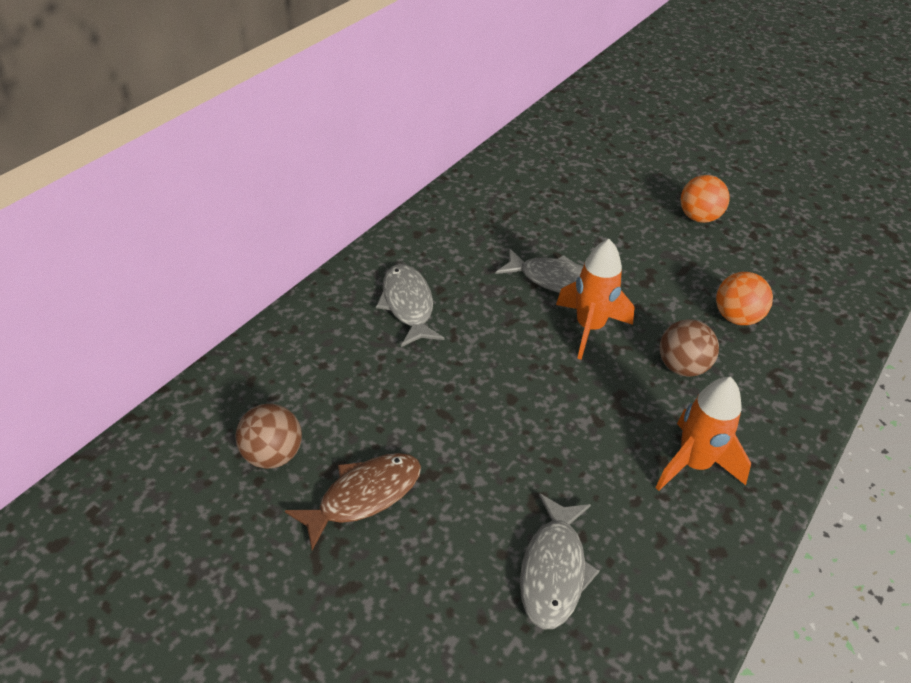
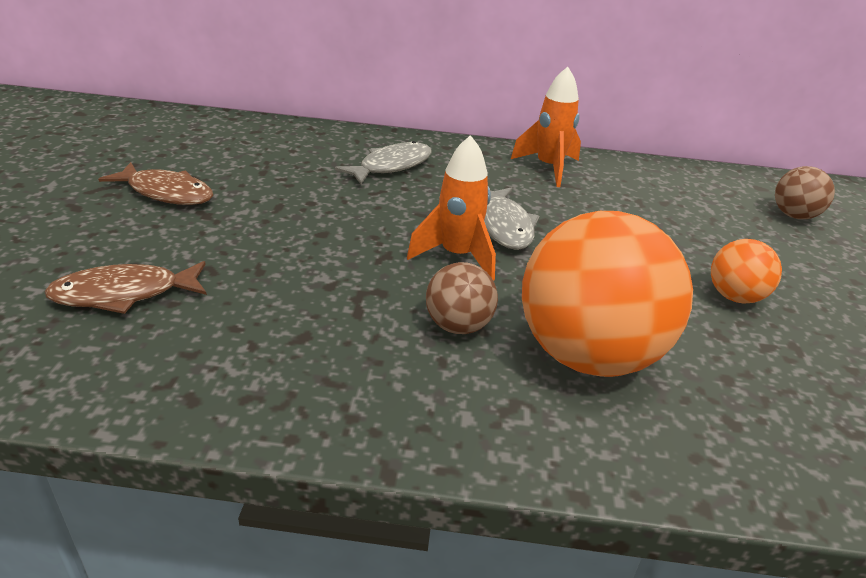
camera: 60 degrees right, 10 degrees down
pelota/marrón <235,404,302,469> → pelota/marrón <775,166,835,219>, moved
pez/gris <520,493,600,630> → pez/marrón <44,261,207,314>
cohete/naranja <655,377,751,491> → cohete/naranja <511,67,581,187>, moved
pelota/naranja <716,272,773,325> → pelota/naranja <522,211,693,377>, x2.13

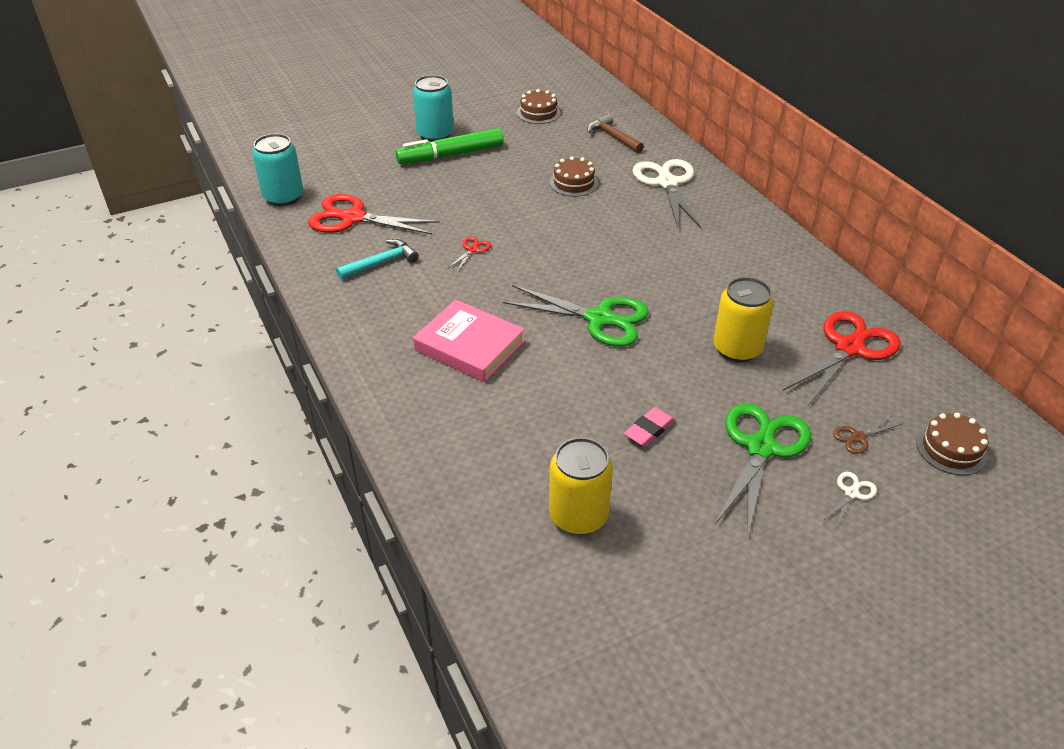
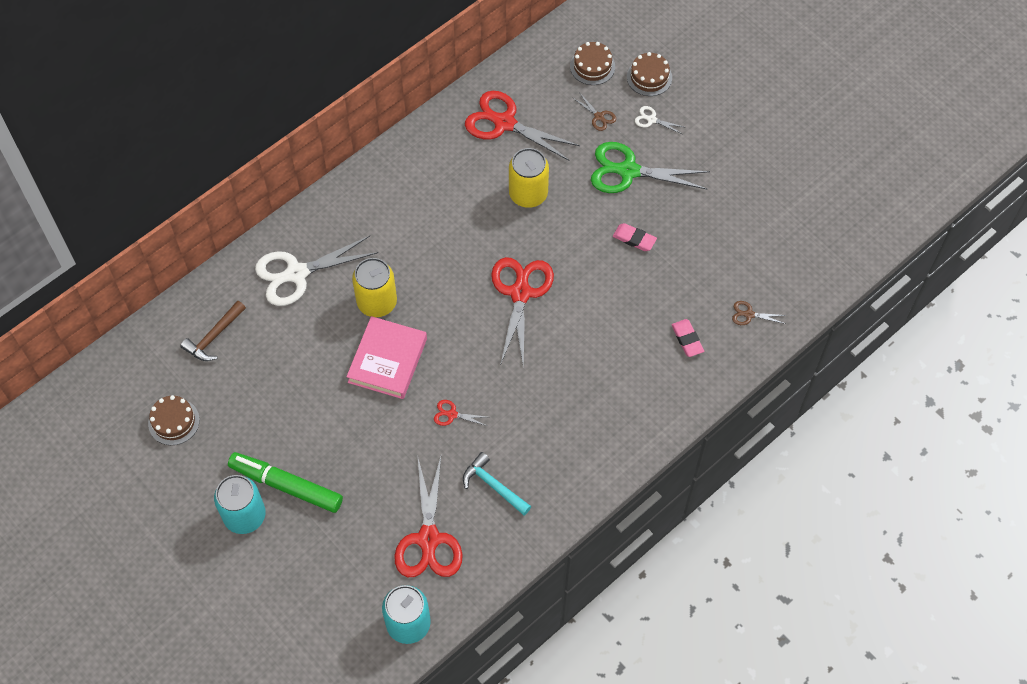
camera: 105 degrees left, 20 degrees up
rotulador/verde <396,128,504,164> → rotulador/verde <228,452,343,513>, 150 degrees clockwise
libro/rosa <413,300,525,382> → libro/rosa <346,316,427,399>, moved
tijeras/verde <503,285,649,347> → tijeras/rojo <491,257,554,368>
lata/amarillo <549,437,613,535> → lata/amarillo <352,258,397,317>, moved
tarta/marrón <550,156,598,197> → tarta/marrón <627,52,672,96>, moved
- → goma de borrar/rosa <671,319,704,357>
- → tijeras/marrón <732,301,786,325>

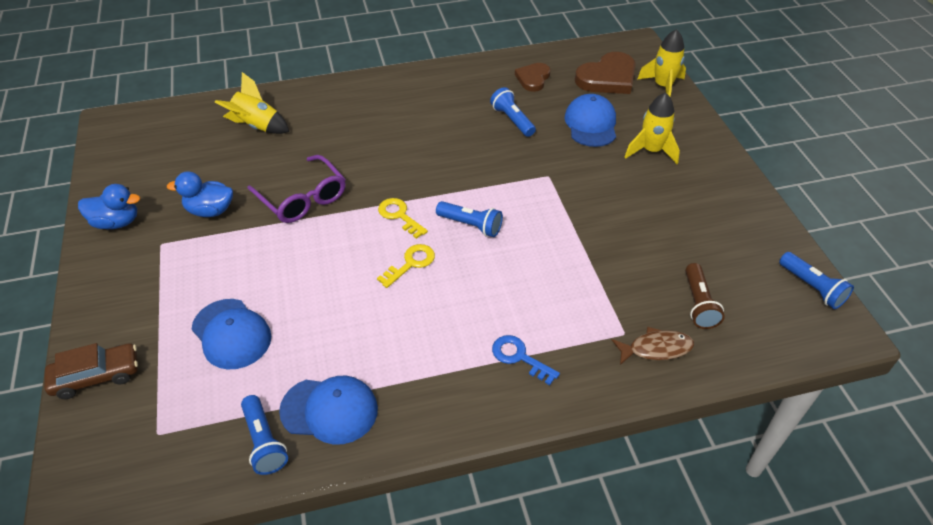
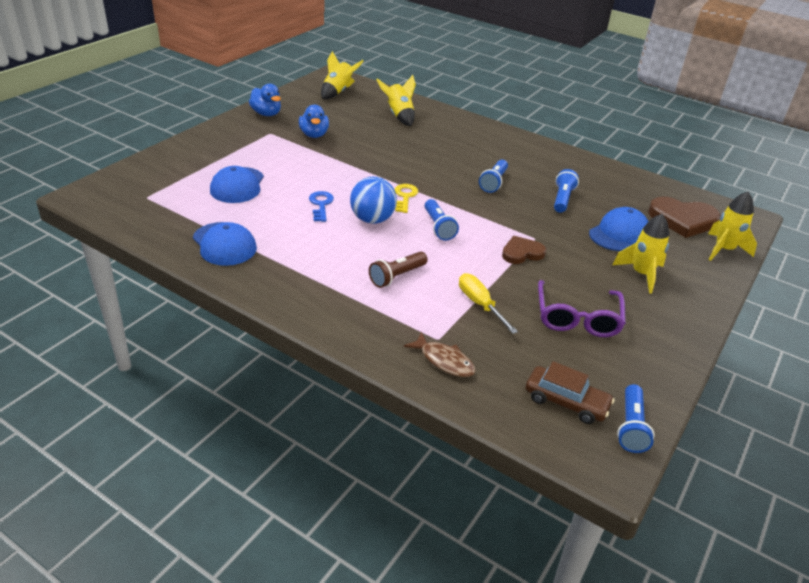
camera: 45 degrees right, 10 degrees down
coche/marrón <44,343,138,399> → coche/marrón <525,361,615,424>, moved
pato/azul <167,171,233,217> → pato/azul <299,105,329,138>, 150 degrees counterclockwise
lámpara de mano/azul <241,395,288,475> → lámpara de mano/azul <479,160,508,193>, moved
gafas/morado <247,155,346,223> → gafas/morado <538,280,626,337>, moved
llave/amarillo <377,244,435,288> → pelota/azul <350,177,397,224>
llave/azul <492,335,560,385> → llave/azul <309,191,334,222>, moved
corazón/marrón <515,63,551,92> → corazón/marrón <502,236,546,264>, moved
lámpara de mano/marrón <685,263,725,329> → lámpara de mano/marrón <369,251,428,288>, moved
- → cohete/amarillo <321,51,364,99>
- → destornillador/amarillo <459,273,518,334>

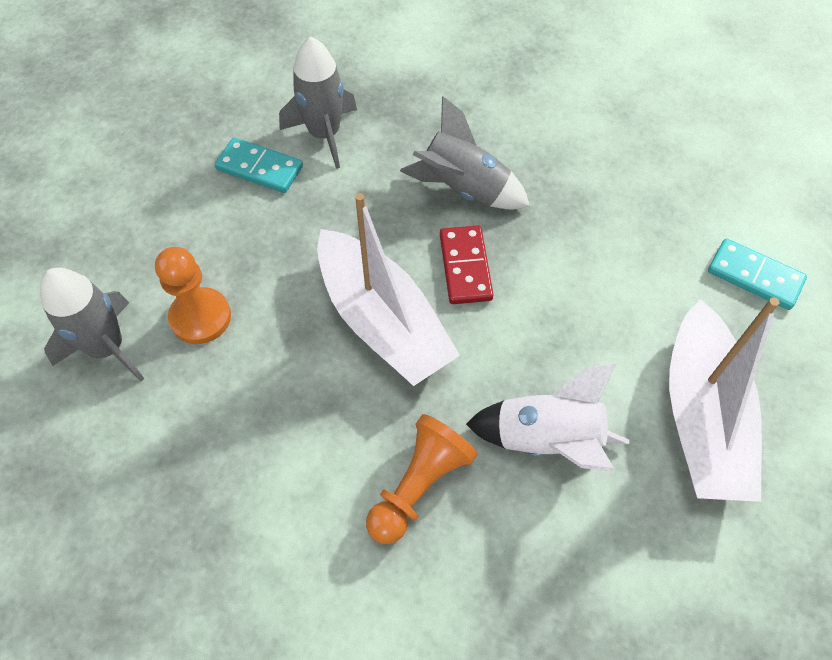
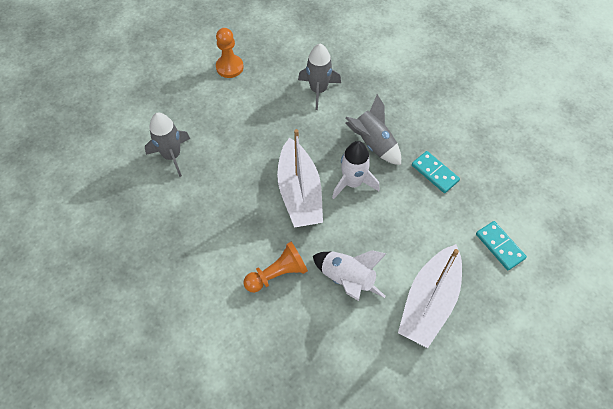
camera: 25 degrees right, 0 degrees up
peón/naranja <155,247,231,344> → peón/naranja <216,28,244,78>, moved
ficha de dominó/turquesa <215,137,303,193> → ficha de dominó/turquesa <412,151,460,193>, moved
ficha de dominó/rojo <440,226,494,304> → cohete/blanco <332,141,379,199>

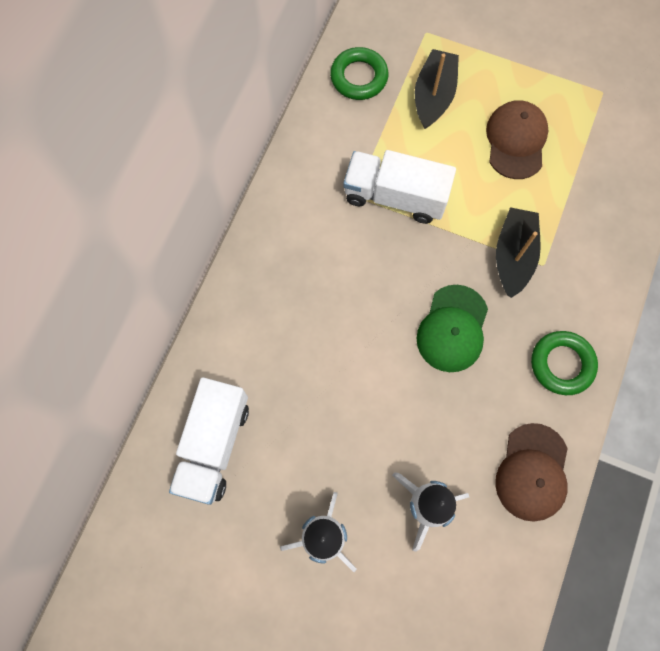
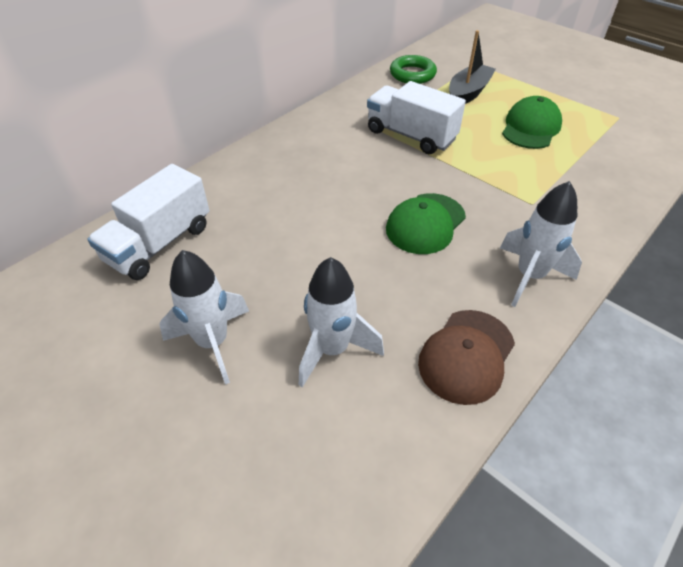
camera: 20 degrees right, 25 degrees down
gorra/marrón <486,100,548,179> → gorra/verde <502,96,562,149>
barco/negro <496,207,541,298> → -
anillo/verde <531,331,598,395> → cohete/blanco <500,181,582,307>

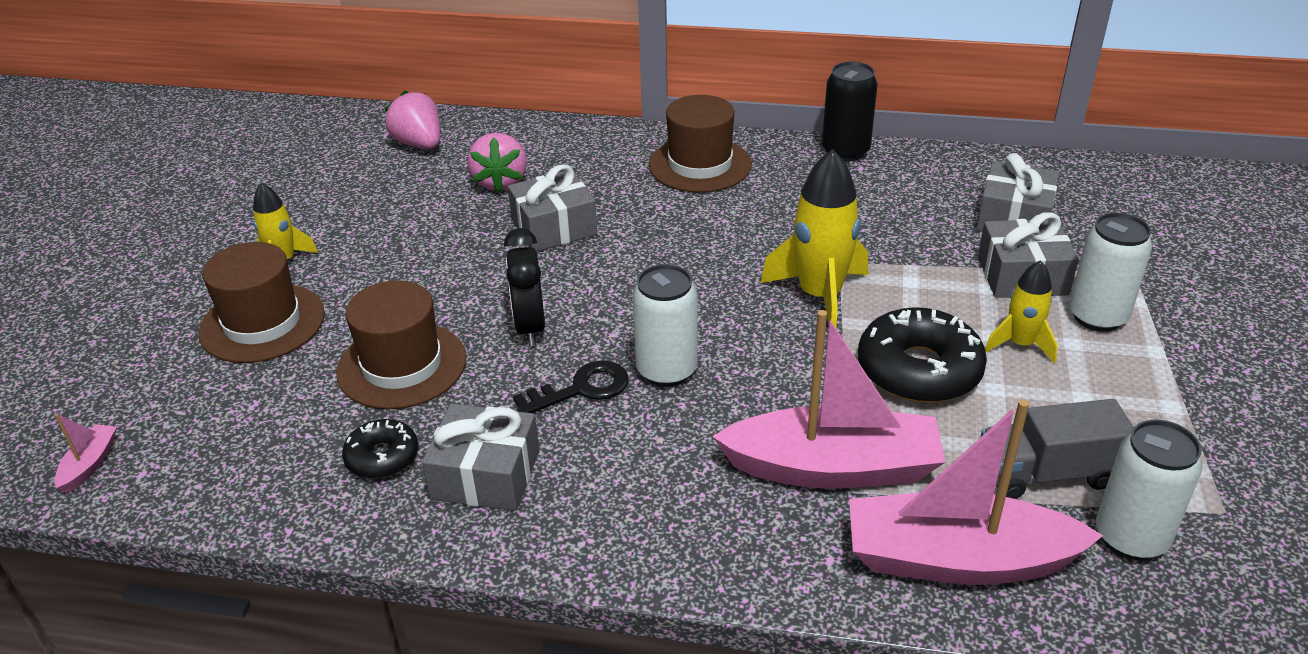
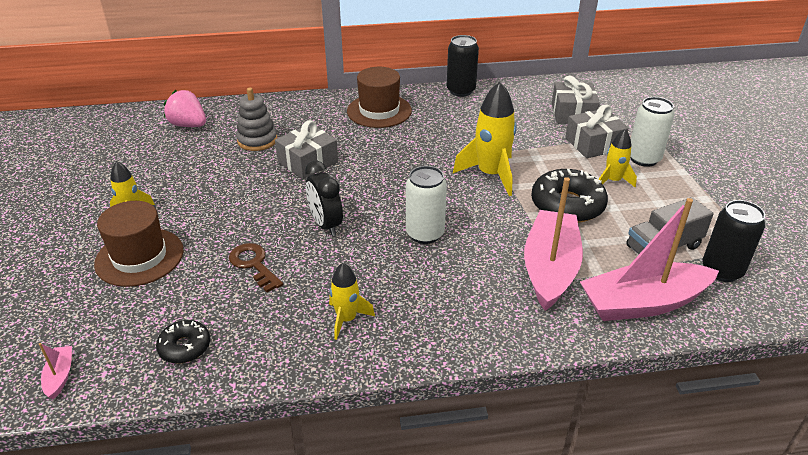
camera: 20 degrees left, 0 degrees up
sombrero/marrón <336,280,466,409> → llave/marrón <229,243,283,292>
rosquilla/negro <342,419,418,479> → rosquilla/negro <156,320,210,363>, moved
regalo/gris <422,404,539,511> → cohete/amarillo <329,263,375,340>
fresa/rosa <468,132,527,193> → juguete apilable/gris <236,88,278,151>
llave/negro <513,360,629,413> → -
barco/rosa <712,310,945,489> → barco/rosa <524,177,583,311>, 60 degrees counterclockwise
lata/blanco <1096,420,1203,560> → lata/negro <702,200,765,282>

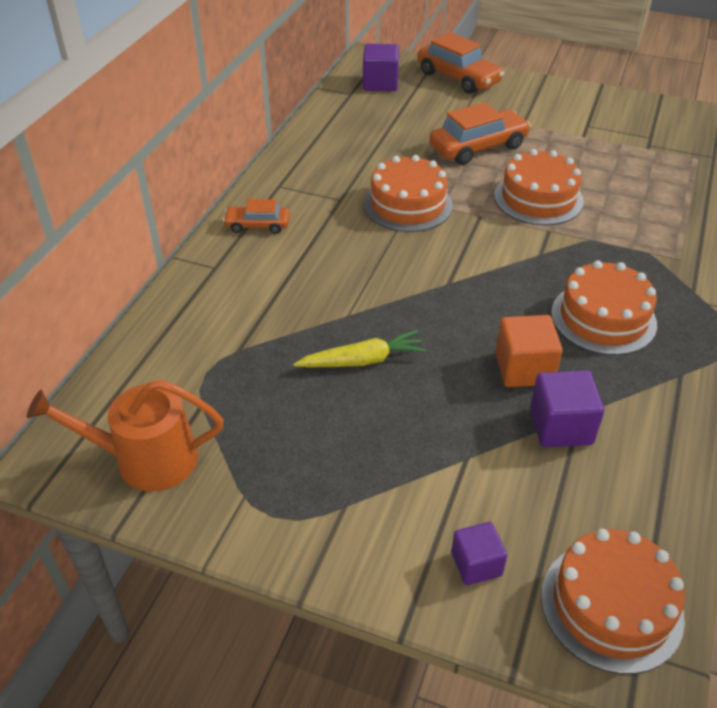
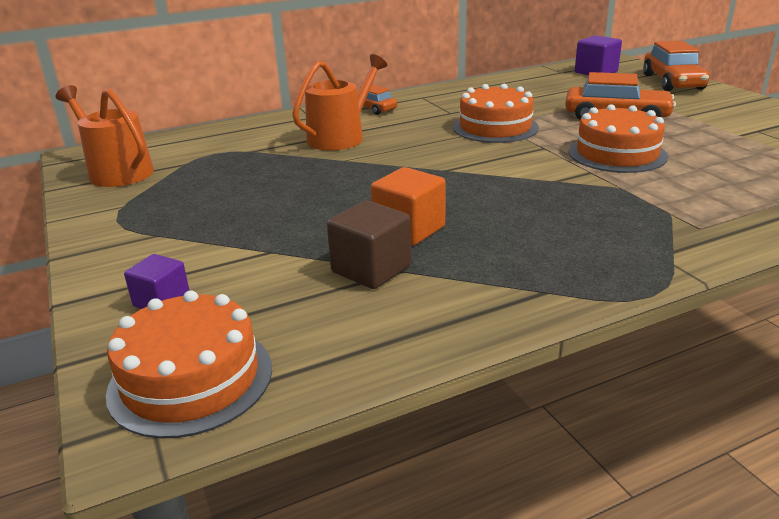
camera: 45 degrees right, 15 degrees down
zanahoria/amarillo <293,330,426,367> → -
cubo/morado <530,370,604,448> → cubo/marrón <327,200,411,289>
tarta/naranja <551,260,657,355> → -
- → regadera/naranja <292,54,387,150>

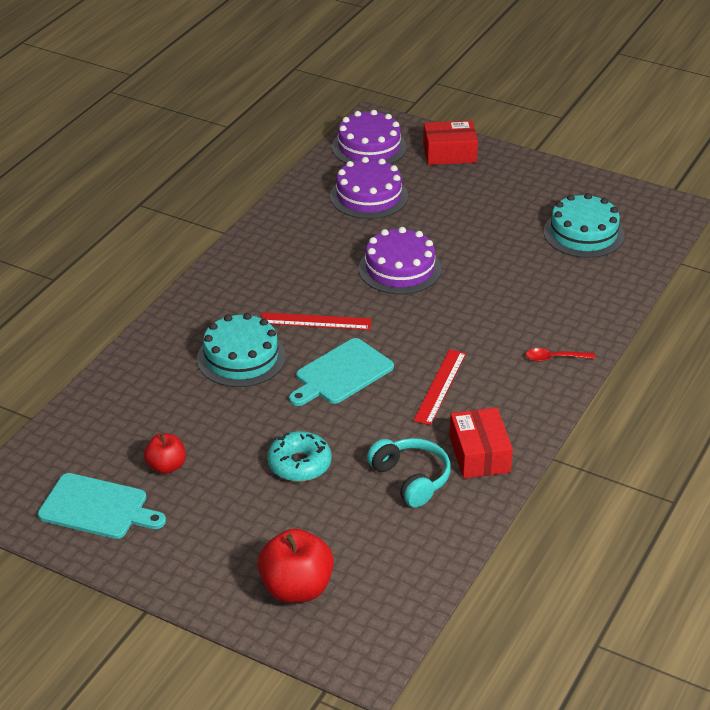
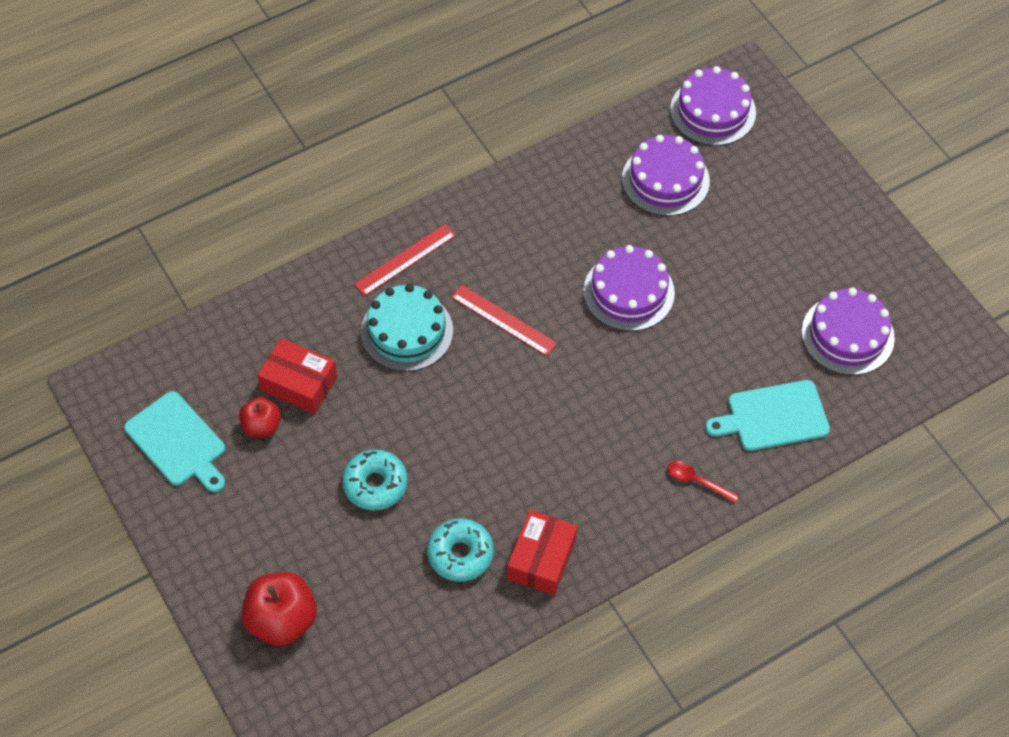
camera: 30 degrees right, 20 degrees up
tabla de cortar/turquesa <289,338,394,406> → tabla de cortar/turquesa <705,380,830,451>, moved
auriculares/turquesa <367,438,451,508> → rosquilla/turquesa <427,518,494,582>
regla/rojo <413,349,466,425> → regla/rojo <354,224,456,296>, moved
caja/rojo <423,120,478,165> → caja/rojo <257,338,337,414>, moved
tarta/turquesa <544,193,625,258> → tarta/morado <801,288,895,375>

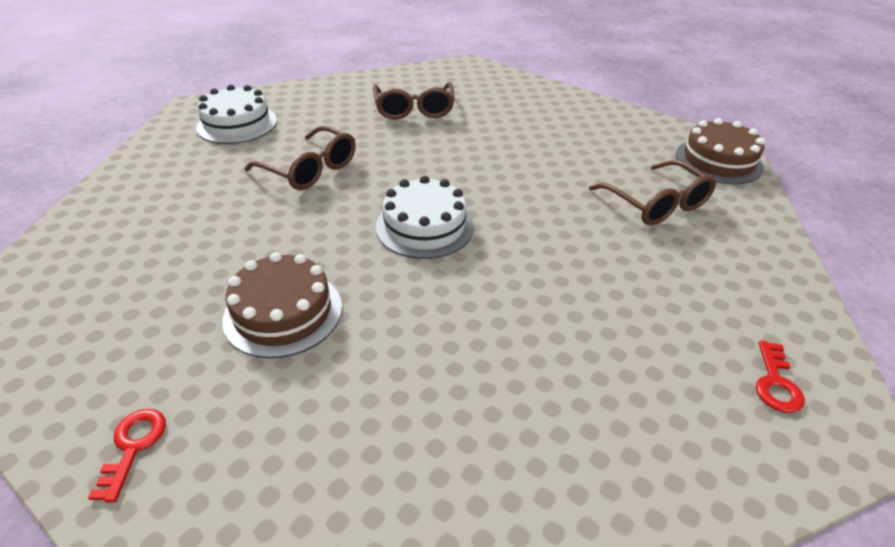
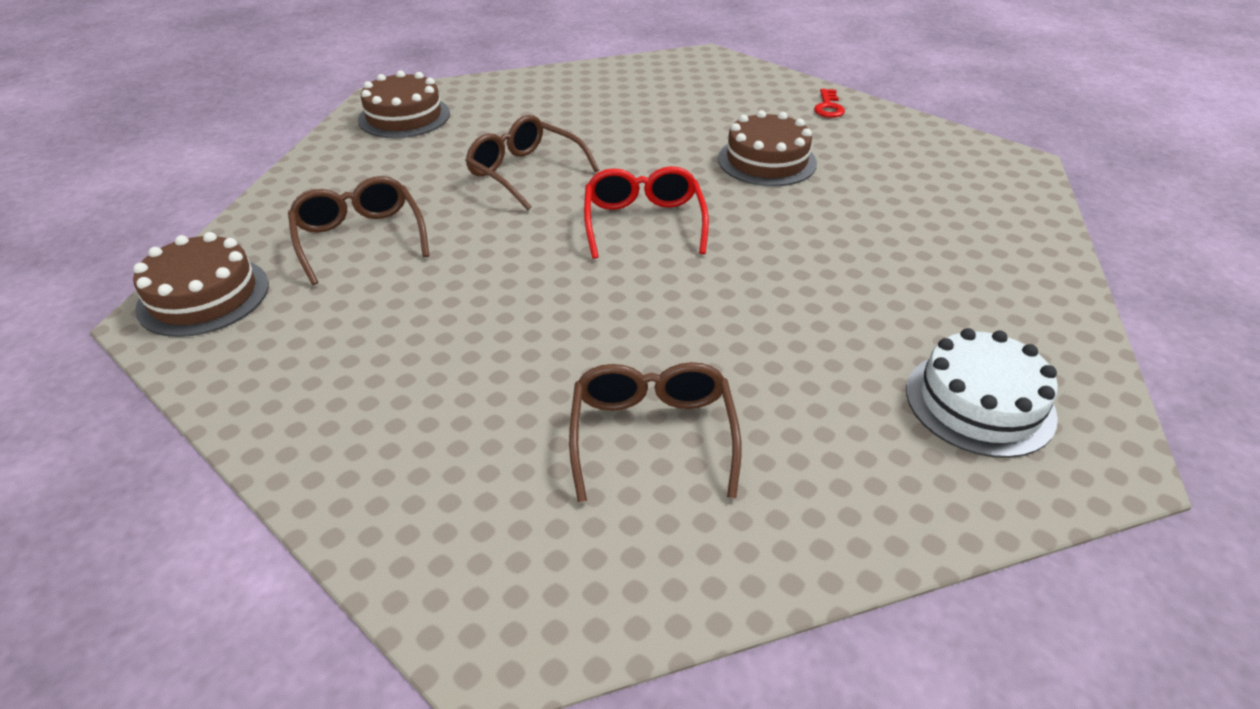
camera: 175 degrees left, 0 degrees up
gafas/marrón <245,126,356,190> → gafas/marrón <465,115,599,210>, moved
tarta/blanco <376,176,474,259> → gafas/rojo <584,166,709,259>
llave/rojo <756,340,805,413> → tarta/marrón <358,70,450,138>

